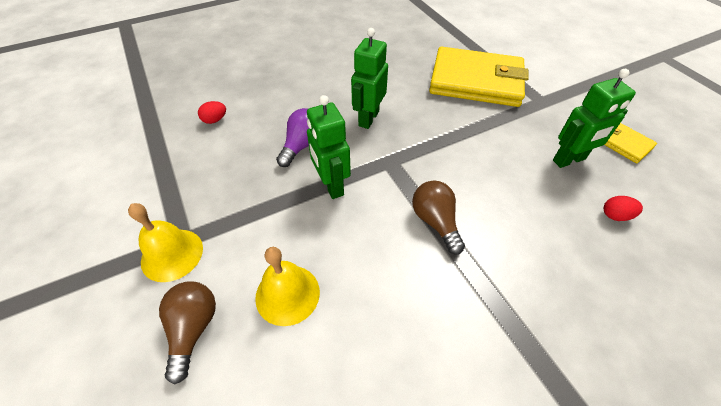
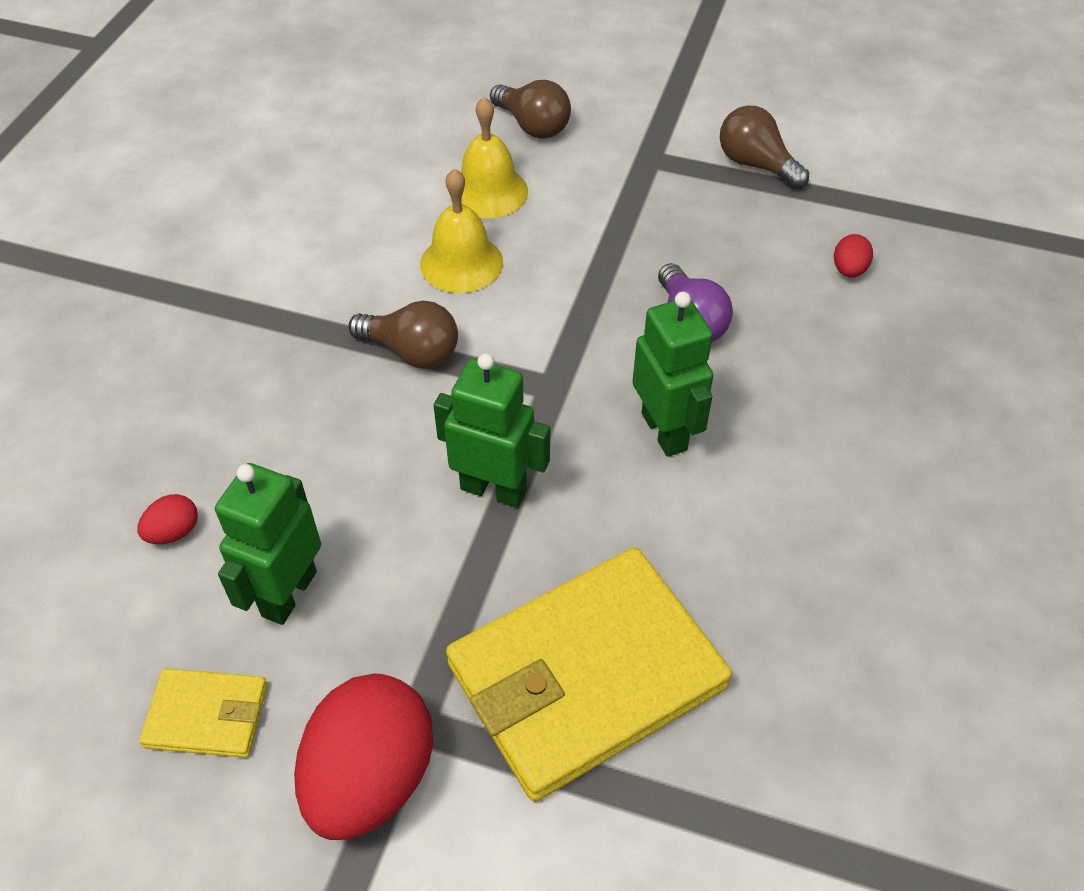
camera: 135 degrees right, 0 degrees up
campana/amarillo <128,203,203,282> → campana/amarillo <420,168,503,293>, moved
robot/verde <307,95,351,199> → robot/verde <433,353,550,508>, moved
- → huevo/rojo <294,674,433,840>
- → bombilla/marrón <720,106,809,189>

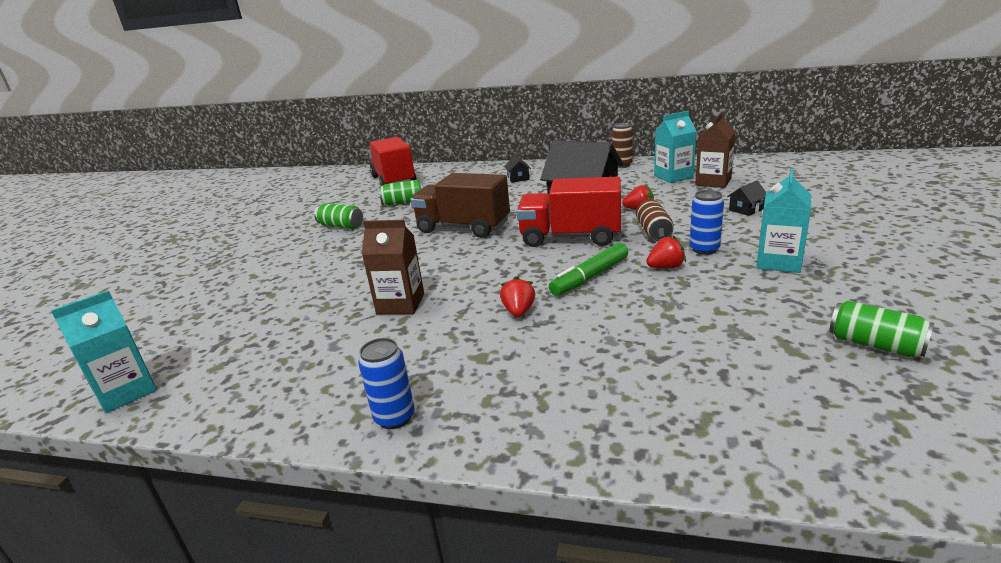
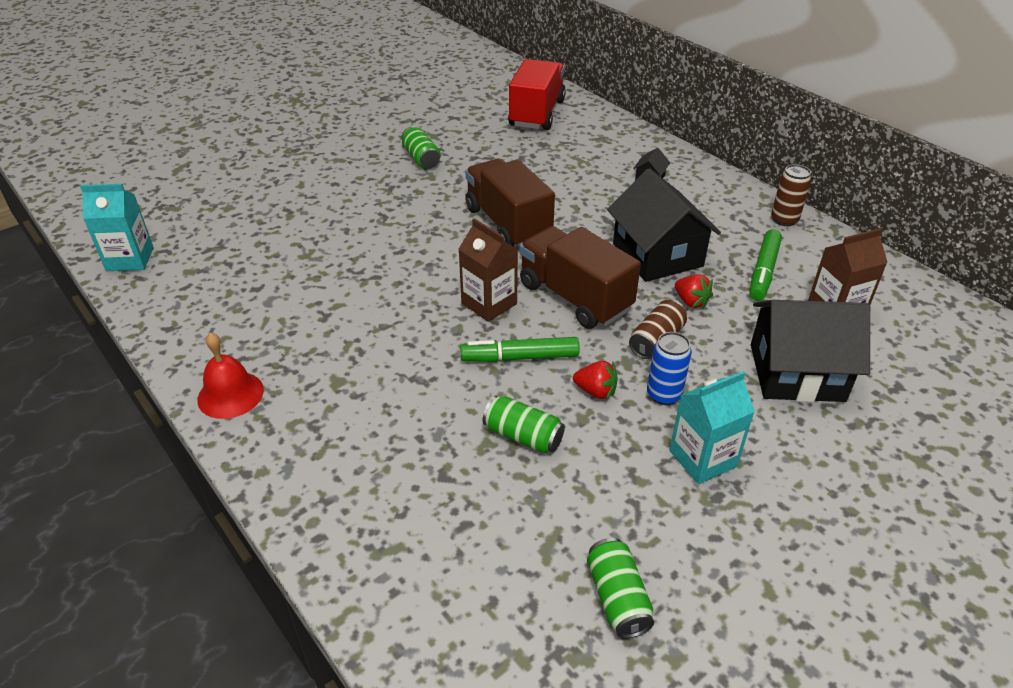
camera: 35 degrees right, 15 degrees up
lata/azul <358,338,415,429> → campana/rojo <197,333,264,419>
cartón de leche/marrón <362,220,424,314> → cartón de leche/marrón <459,218,518,322>, moved
lata/verde <379,180,423,206> → lata/verde <483,396,565,453>, moved
fresa/rojo <500,276,535,317> → -
camión/rojo <516,177,621,247> → camión/marrón <520,226,641,329>
cartón de leche/turquesa <654,111,696,183> → -
casa/negro <727,180,766,216> → casa/negro <751,300,870,402>, x2.49
- → rotulador/verde <750,229,782,301>

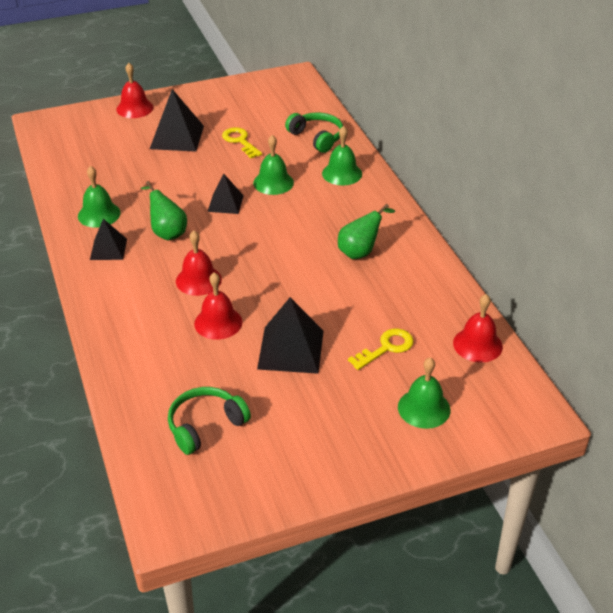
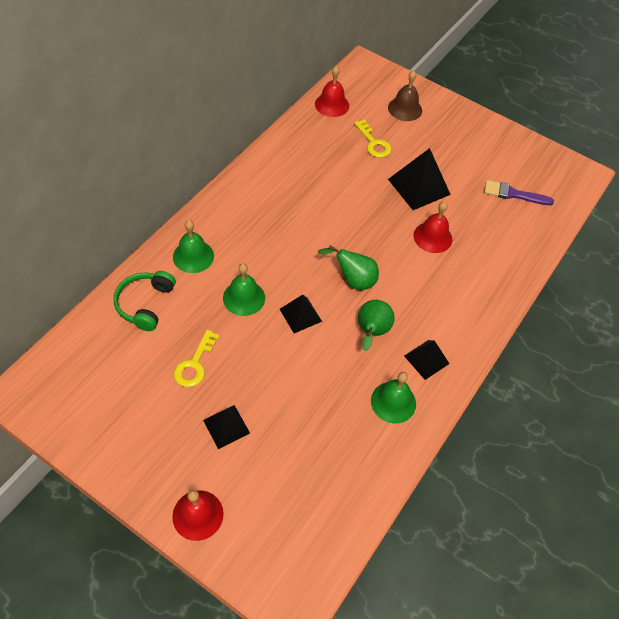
camera: 130 degrees left, 15 degrees up
pirámide/negro <150,89,204,152> → pirámide/negro <203,405,250,449>, x0.61
auriculares/verde <168,387,251,455> → pincel/morado <484,180,554,205>
campana/rojo <176,231,222,296> → -
pera/verde <338,204,395,259> → pera/verde <318,245,379,290>, moved
llave/amarillo <348,328,414,370> → llave/amarillo <354,119,391,158>, 135 degrees counterclockwise
campana/verde <398,357,450,429> → campana/marrón <388,70,422,121>

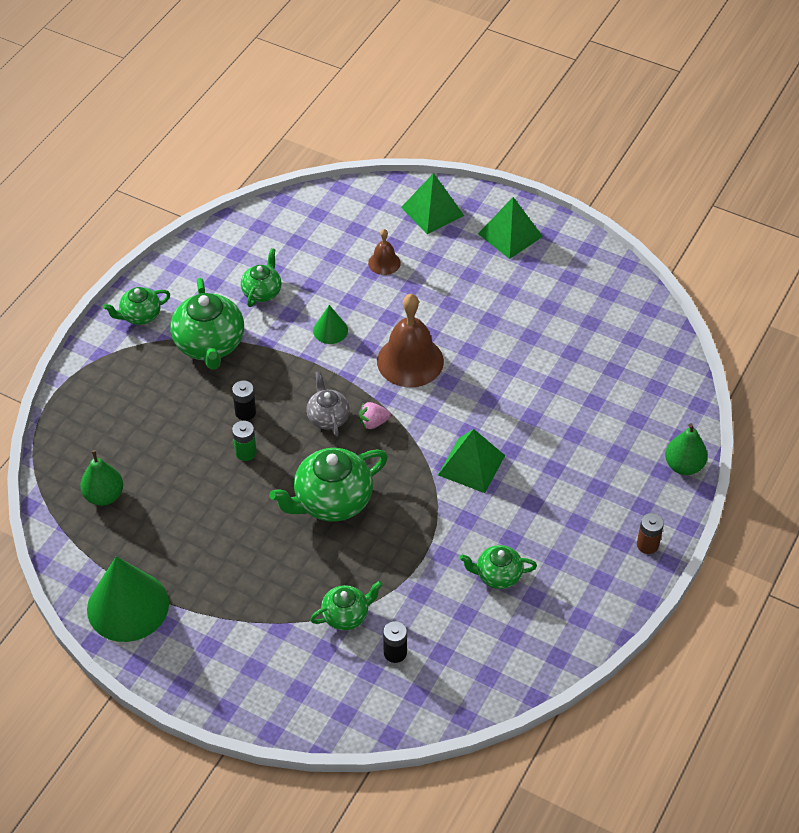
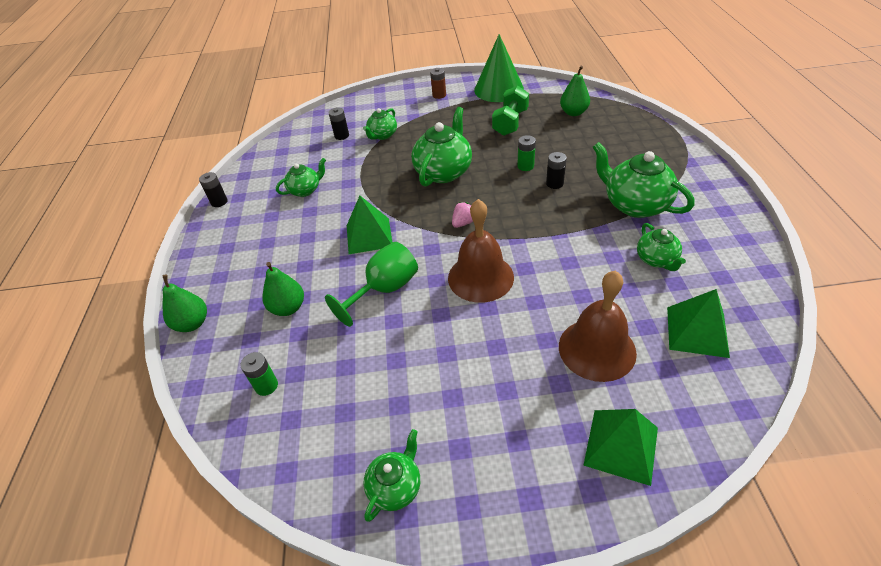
camera: 150 degrees right, 5 degrees down
tetera/verde <103,287,170,325> → tetera/verde <363,429,420,522>, moved
tetera/gris <306,371,350,436> → -
cono/verde <313,305,348,344> → -
campana/marrón <368,229,401,275> → campana/marrón <559,271,637,382>, x1.97
pirámide/verde <478,197,543,259> → pirámide/verde <667,289,730,358>, moved
pila/marrón <637,513,664,554> → pila/marrón <430,68,446,99>, moved
- → pila/negro <199,172,228,207>
- → pila/verde <241,352,278,396>
- → pera/verde <262,262,304,316>
- → copa/verde <325,242,418,327>
- → mancuerna/verde <492,85,529,136>

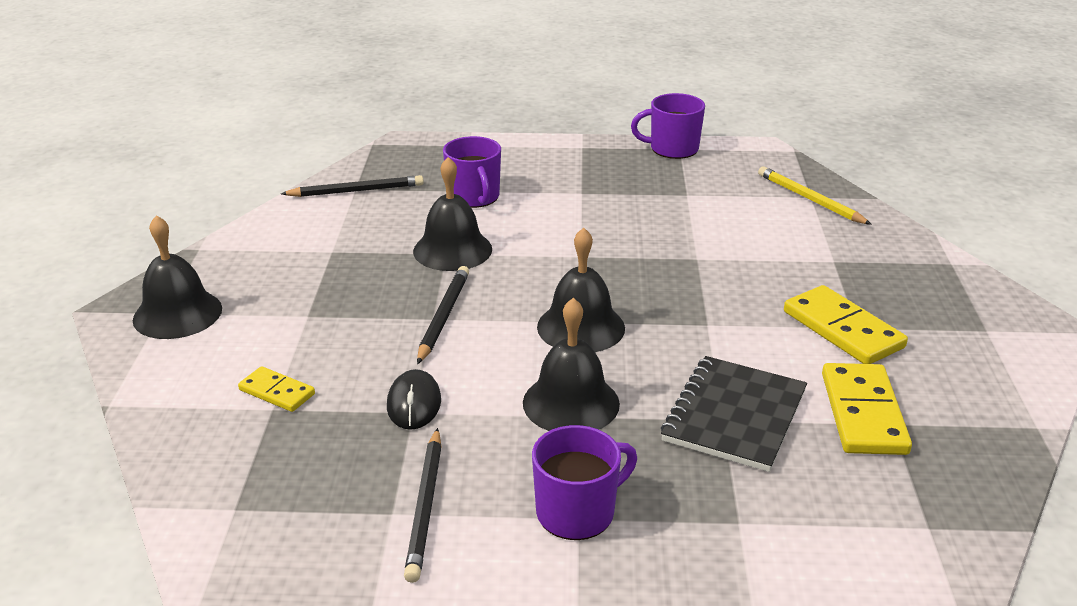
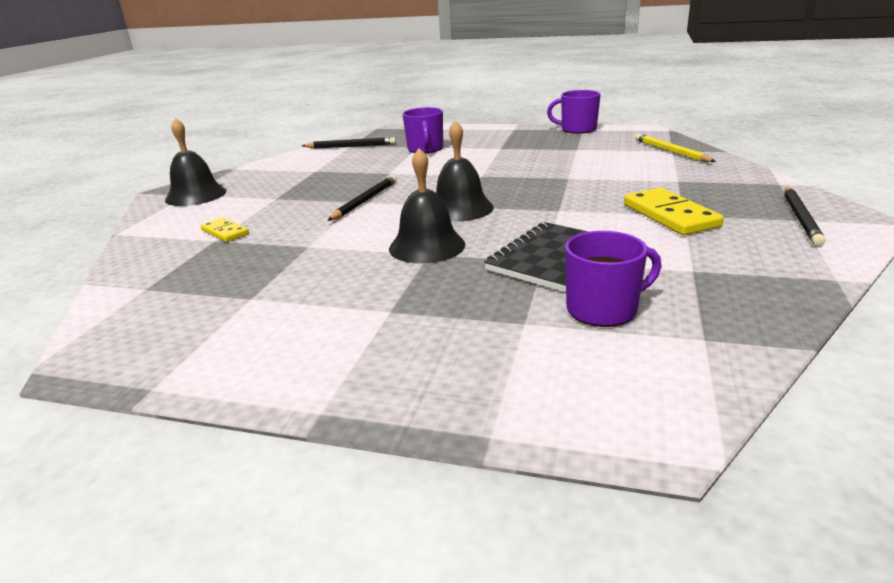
camera: 15 degrees right, 5 degrees down
ratón/negro <387,369,441,430> → -
lápiz/negro <404,428,442,583> → lápiz/negro <784,187,826,246>, moved
campana/negro <413,157,492,271> → -
taza/morado <532,425,637,540> → taza/morado <565,231,661,327>, moved
ficha de dominó/amarillo <822,363,912,455> → -

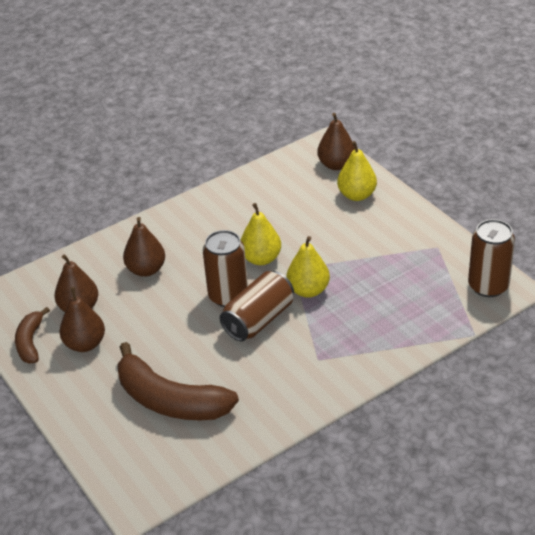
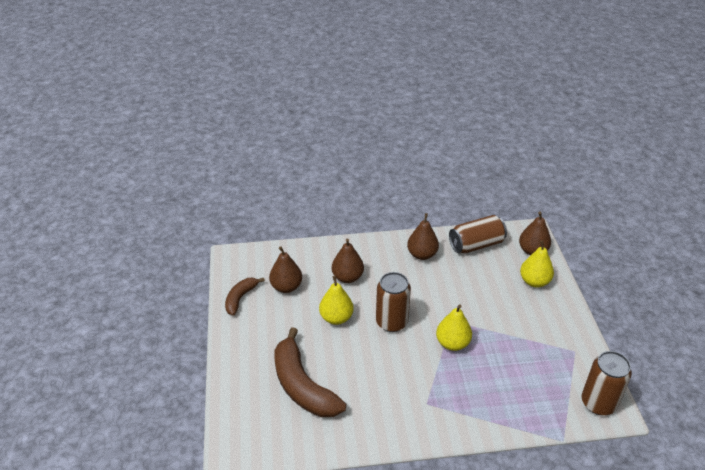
camera: 25 degrees right, 0 degrees up
pera/marrón <60,287,105,352> → pera/marrón <407,213,439,260>, moved
lata/marrón <220,271,294,341> → lata/marrón <449,215,507,254>, moved
pera/amarillo <241,203,281,265> → pera/amarillo <319,276,354,325>, moved

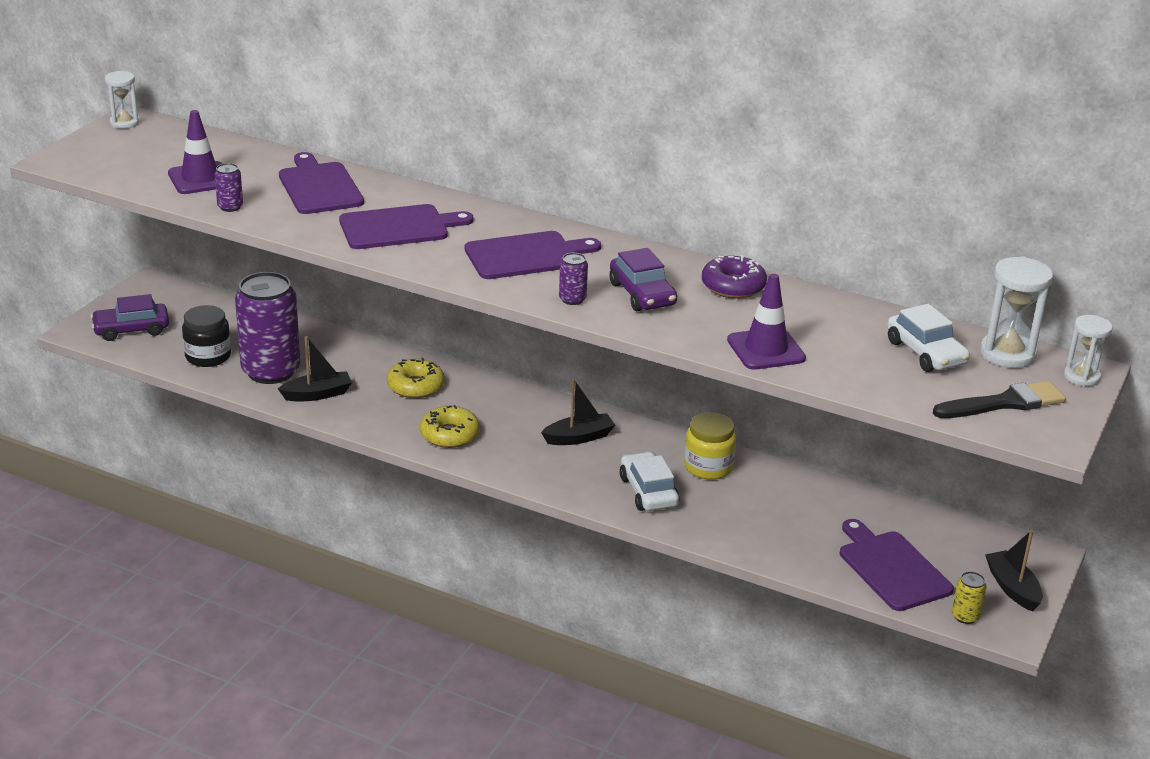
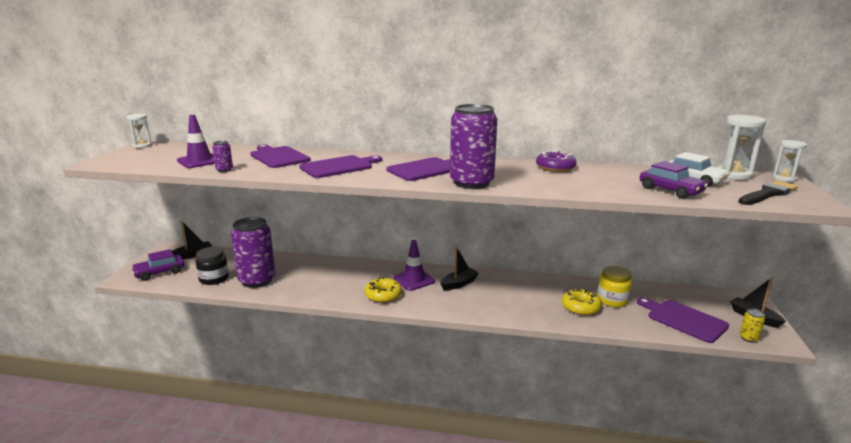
camera: 15 degrees left, 10 degrees down
barco/negro <278,336,352,401> → barco/negro <172,221,212,259>, moved
rosquilla/amarillo <387,358,444,398> → rosquilla/amarillo <561,288,602,316>, moved
lata/morado <559,253,588,305> → lata/morado <450,104,497,189>, x2.48
coche/morado <610,248,677,311> → coche/morado <640,161,708,199>, moved
coche/blanco <620,451,680,511> → -
tarro/amarillo <684,412,736,480> → tarro/amarillo <597,266,632,307>, moved
cono de tráfico/morado <727,274,806,370> → cono de tráfico/morado <393,240,435,291>, moved

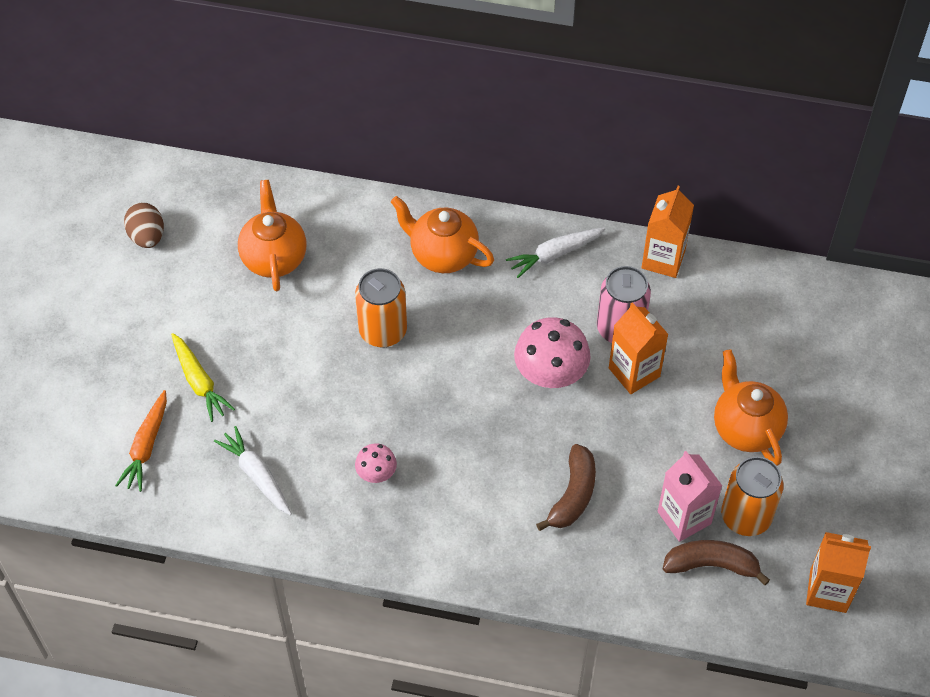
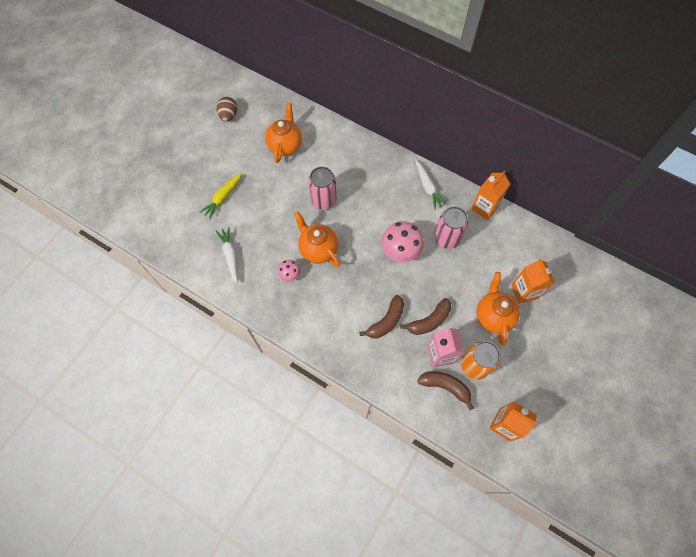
camera: 20 degrees right, 10 degrees up
zanahoria/naranja <115,390,167,492> → -
zanahoria/amarillo <171,333,235,422> → zanahoria/amarillo <199,173,242,219>, 45 degrees clockwise
lata/naranja <355,268,407,347> → lata/rosa <308,167,337,210>
tetera/naranja <391,196,494,273> → tetera/naranja <294,211,340,267>, moved
zanahoria/blanco <506,227,605,278> → zanahoria/blanco <415,160,448,210>, 105 degrees counterclockwise
cartón de leche/naranja <609,302,669,394> → cartón de leche/naranja <511,259,555,304>, moved
- → plátano/marrón <400,298,451,335>

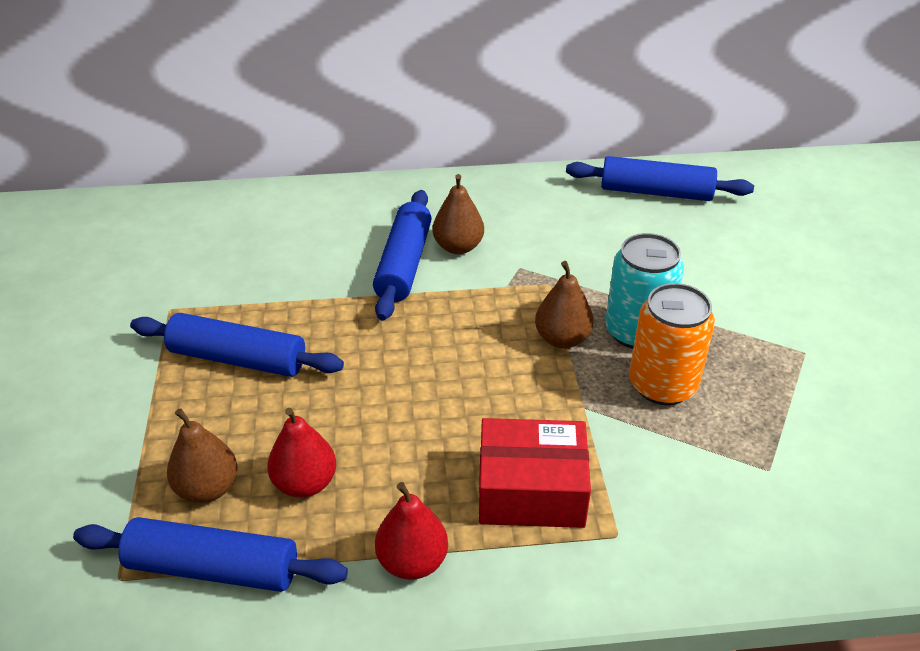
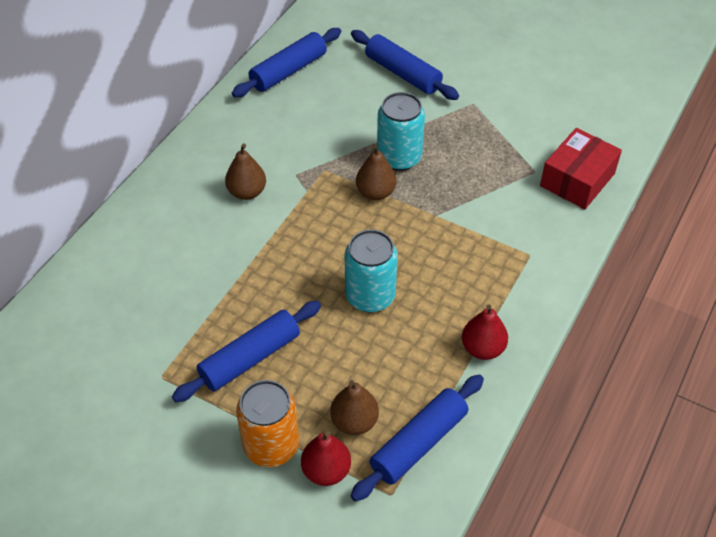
camera: 55 degrees left, 10 degrees up
pera/rojo <267,408,336,498> → pera/rojo <301,431,351,486>, moved
rodillo/azul <373,190,432,321> → rodillo/azul <351,30,459,100>, moved
caja/rojo <479,418,591,528> → caja/rojo <540,128,622,209>, moved
lata/naranja <629,283,715,405> → lata/naranja <236,380,299,467>, moved
- → lata/turquesa <345,230,398,313>

